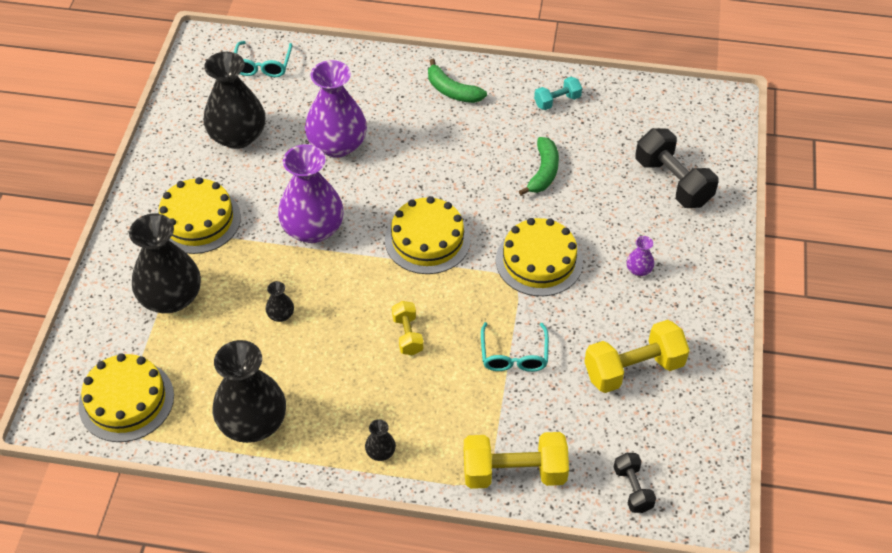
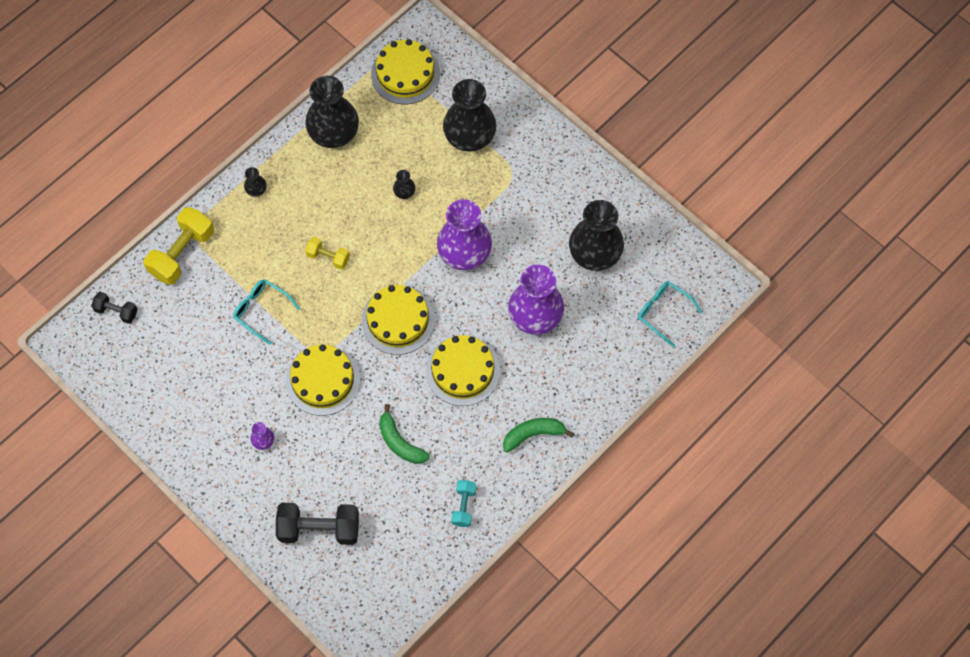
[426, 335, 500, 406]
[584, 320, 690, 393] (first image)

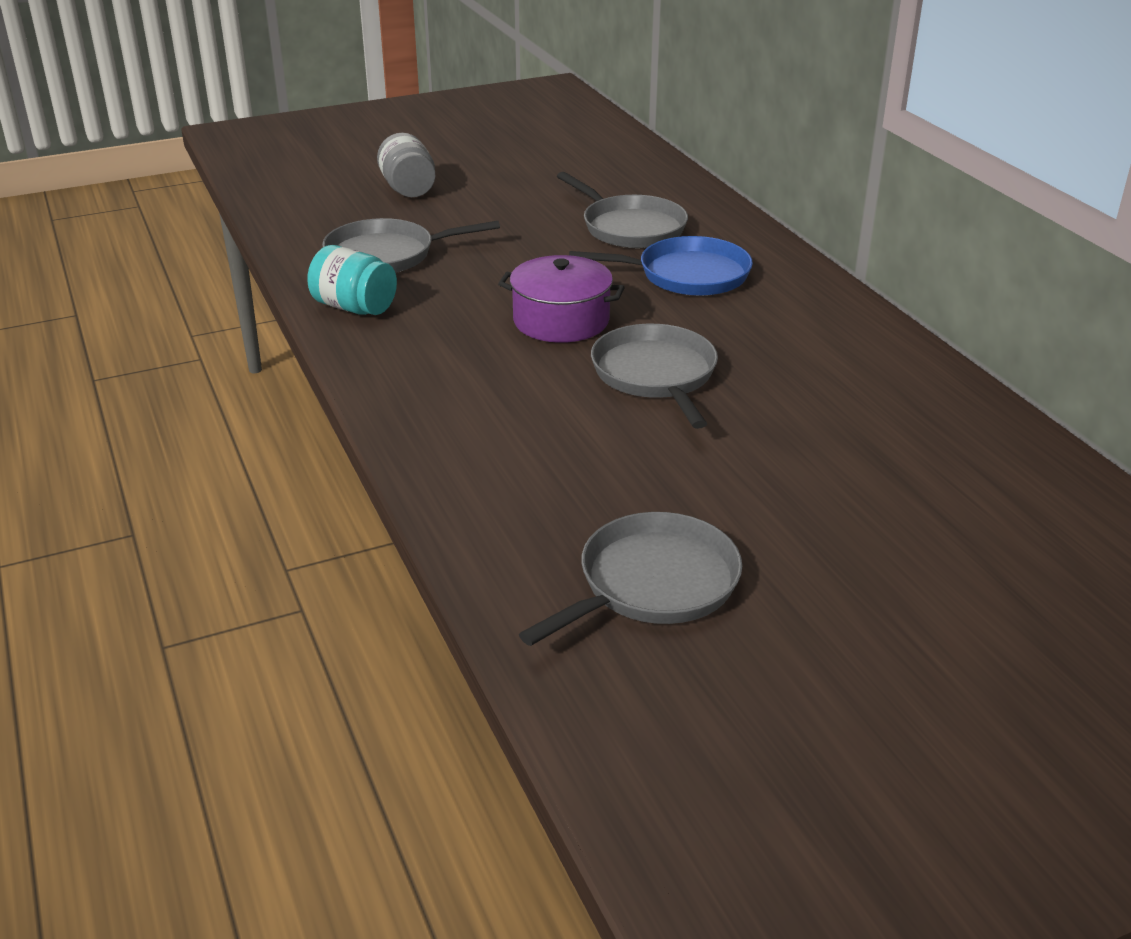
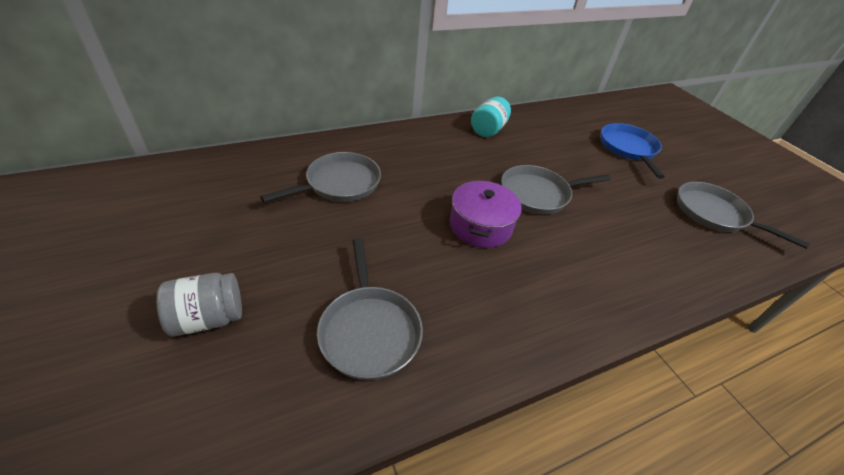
[601, 123, 665, 179]
[471, 96, 511, 137]

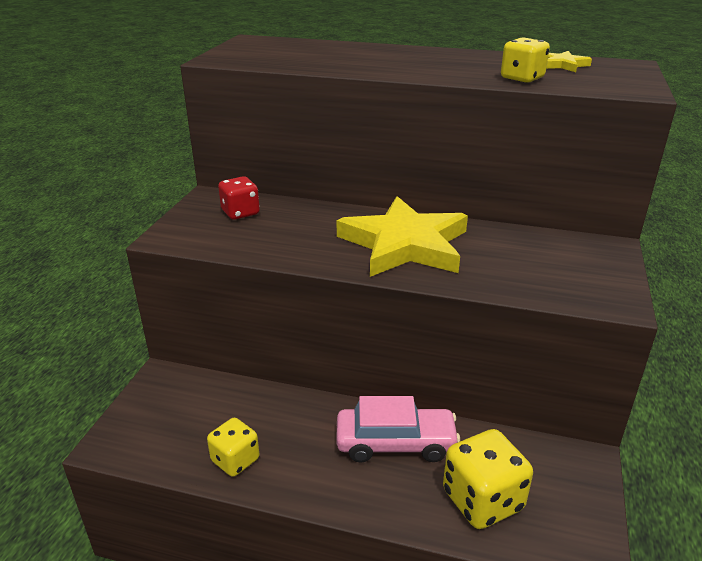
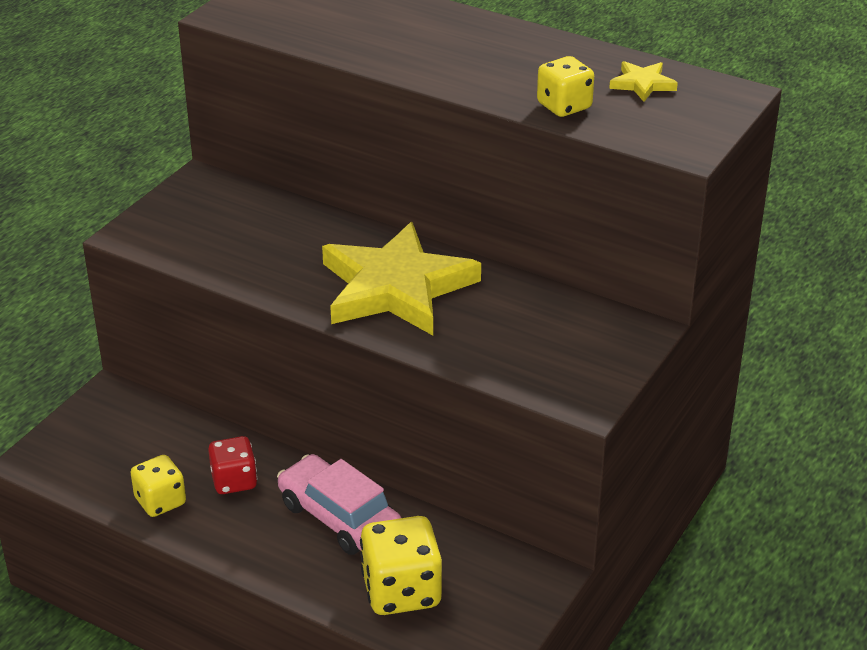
[208, 436, 257, 494]
[277, 454, 401, 555]

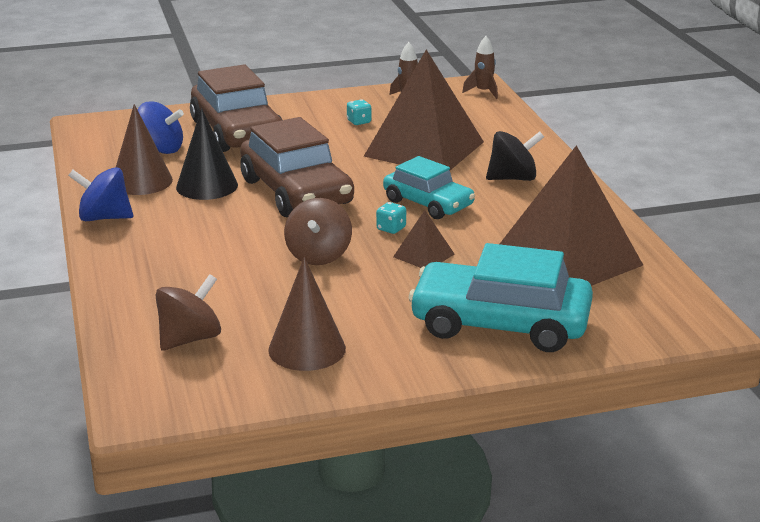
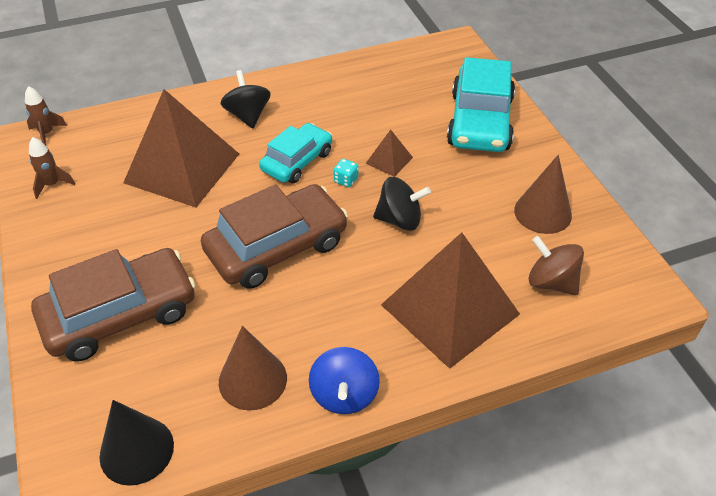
[347, 99, 371, 125] (first image)
[138, 101, 184, 154] (first image)
[99, 400, 174, 486]
[381, 232, 520, 369]
[373, 177, 431, 231]

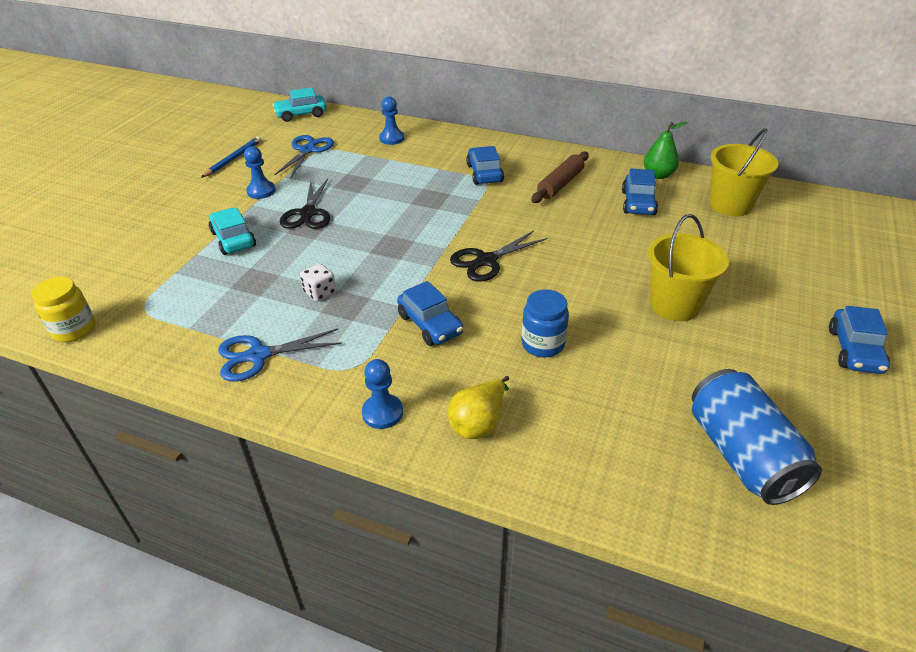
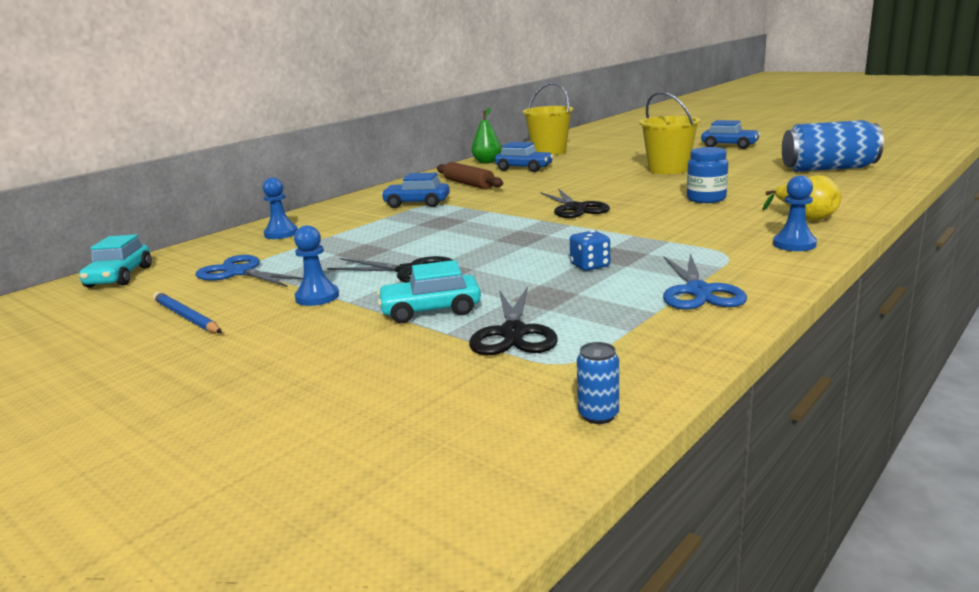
[570, 230, 610, 271]
[577, 342, 619, 424]
[397, 281, 463, 346] (first image)
[469, 286, 558, 355]

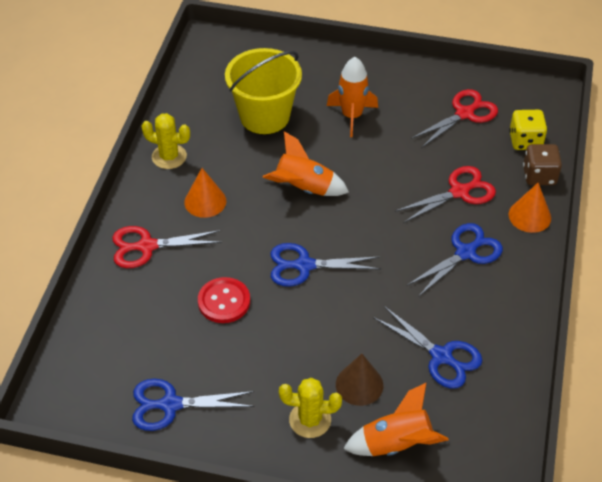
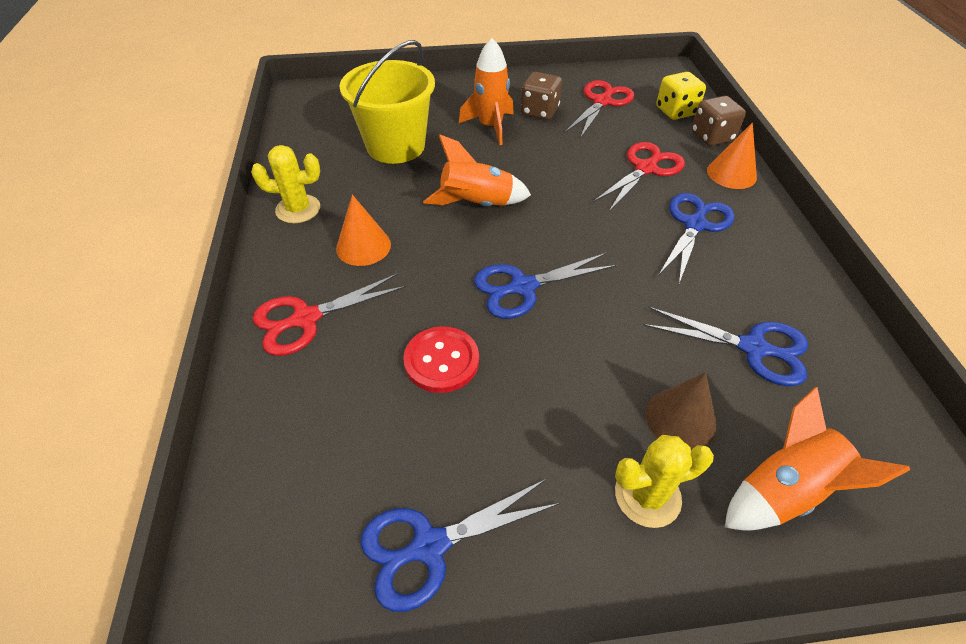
[521, 72, 562, 120]

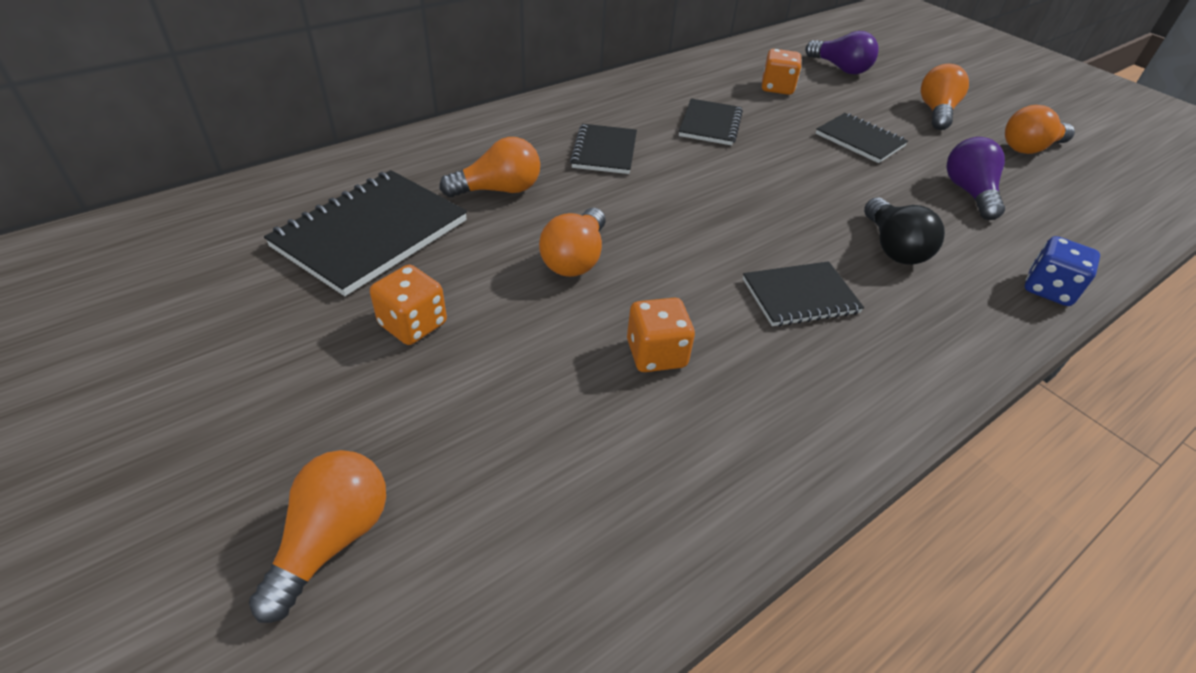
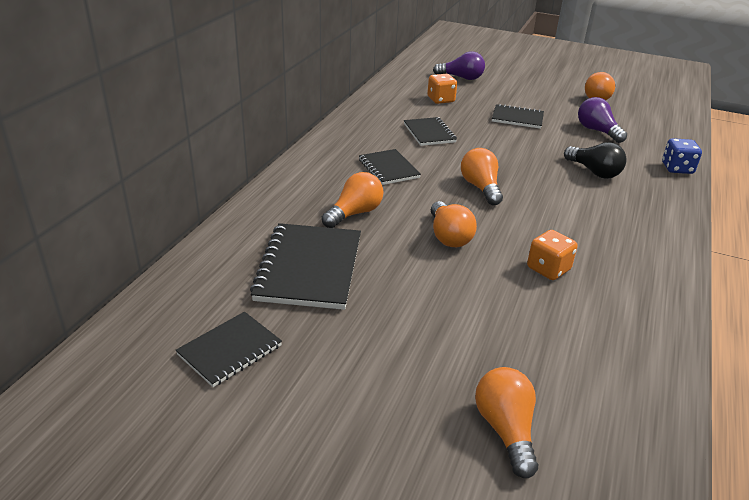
[461, 148, 503, 205]
[176, 312, 282, 387]
[370, 265, 447, 345] (first image)

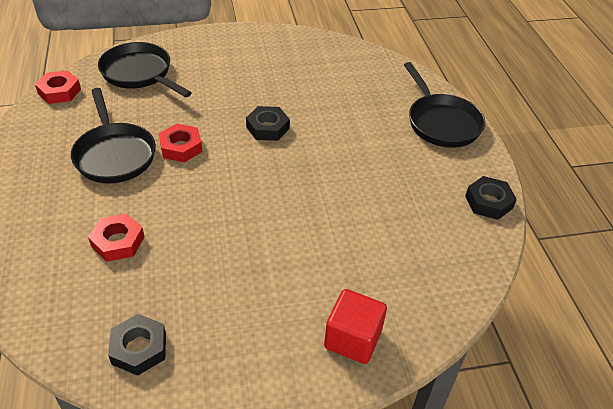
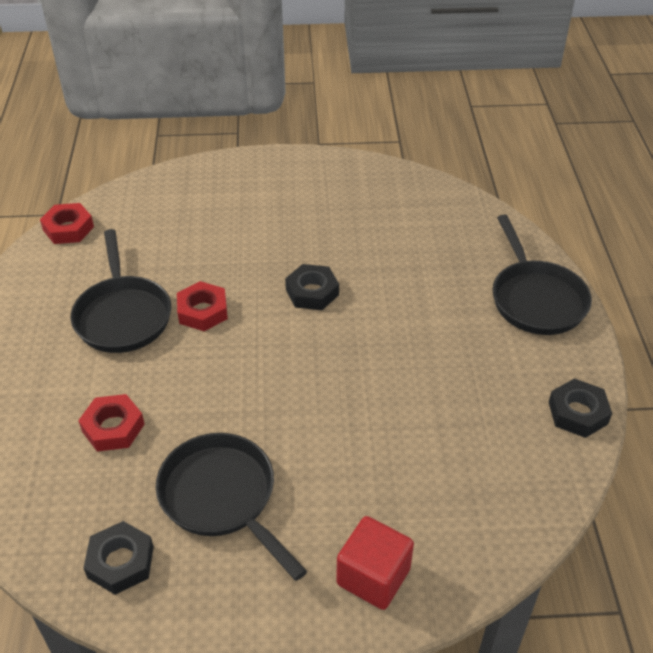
[156, 433, 307, 581]

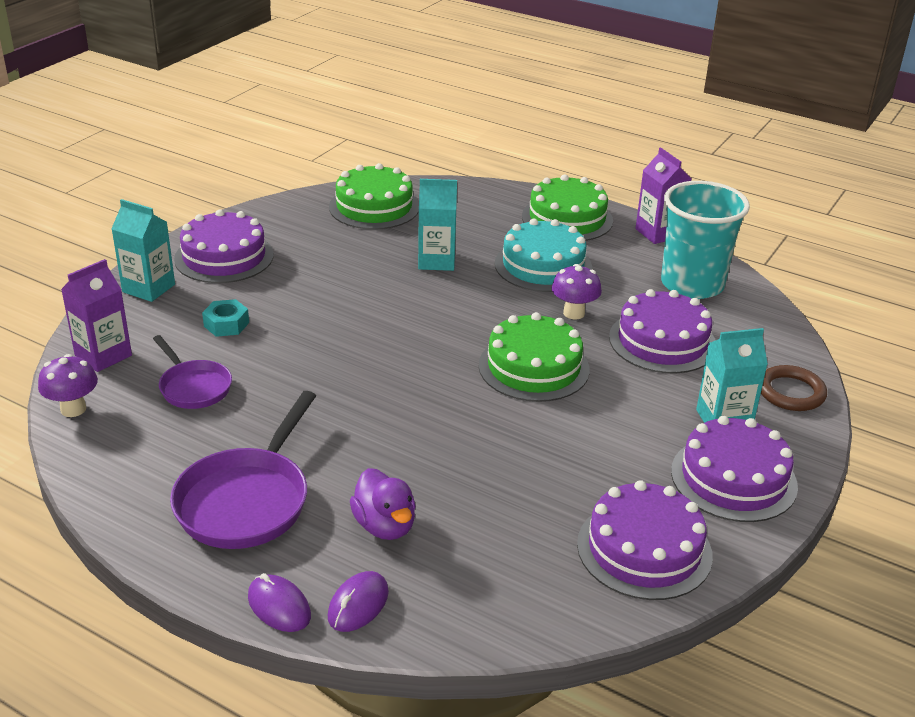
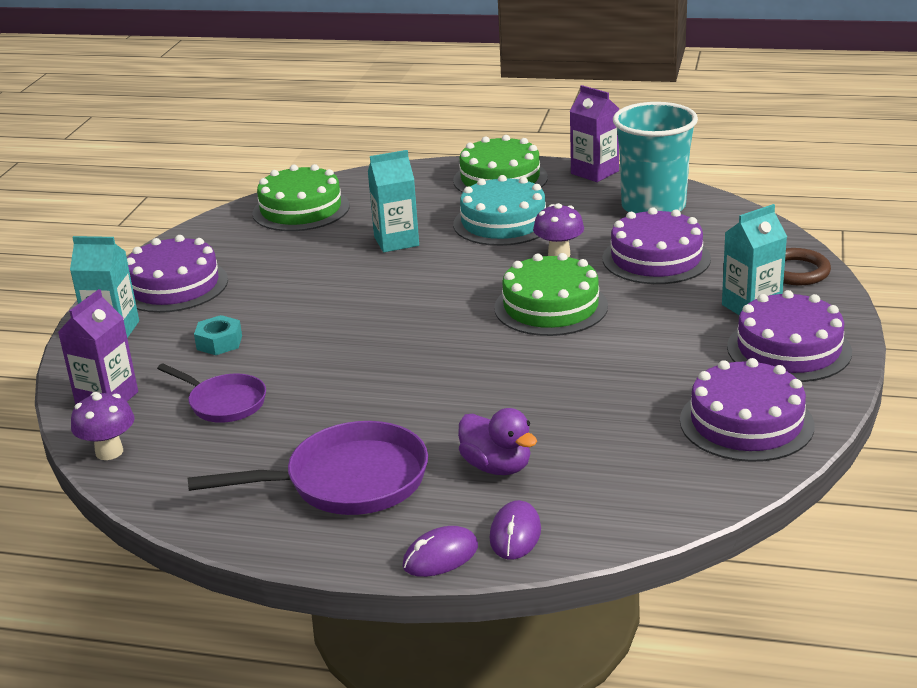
[188, 421, 428, 515]
[403, 526, 478, 577]

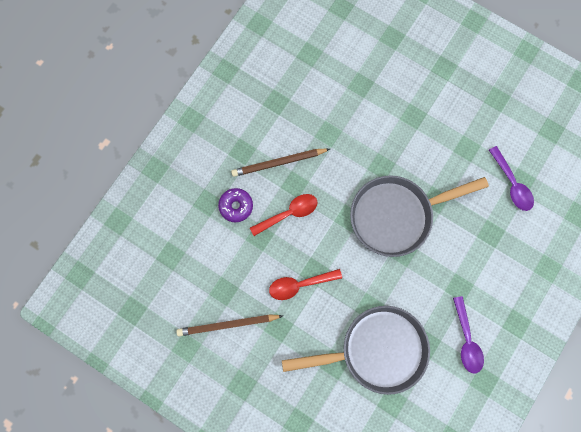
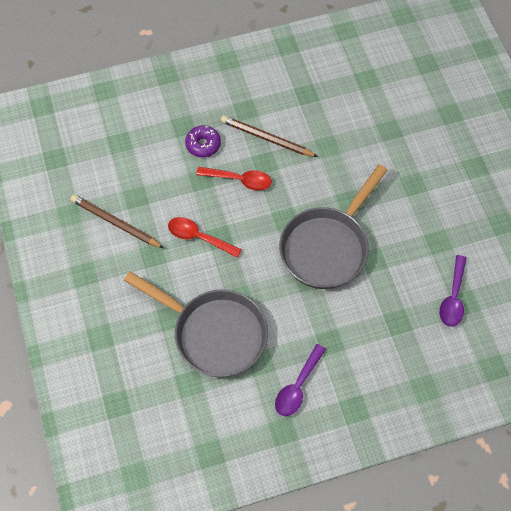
[279, 164, 388, 289]

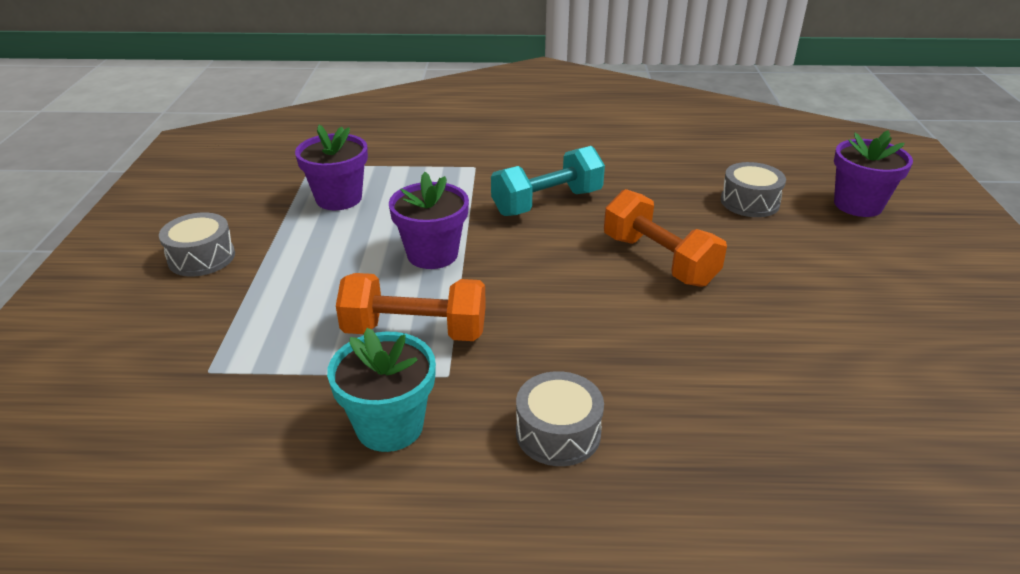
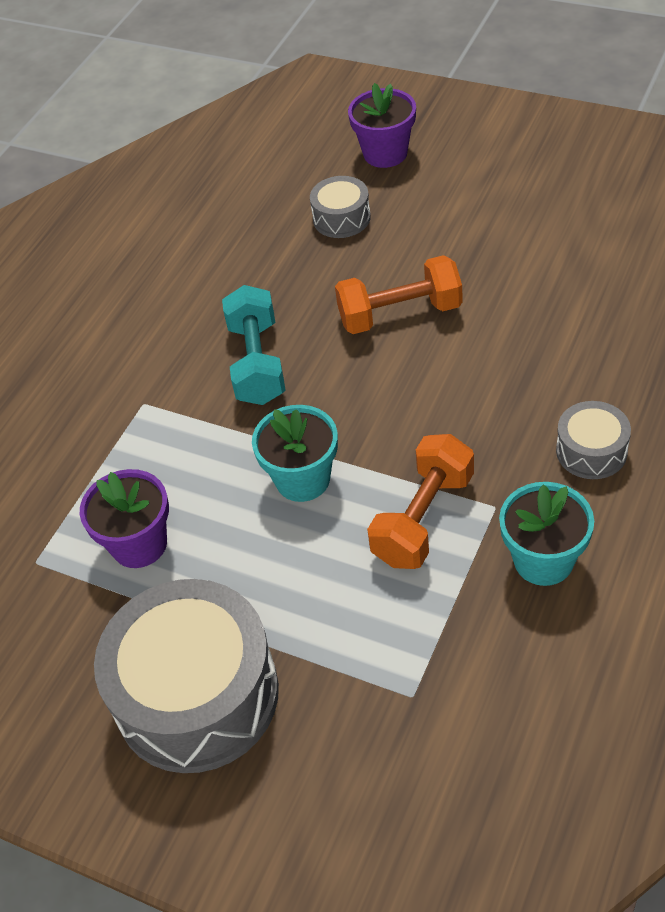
[252, 405, 338, 502]
[94, 579, 279, 773]

